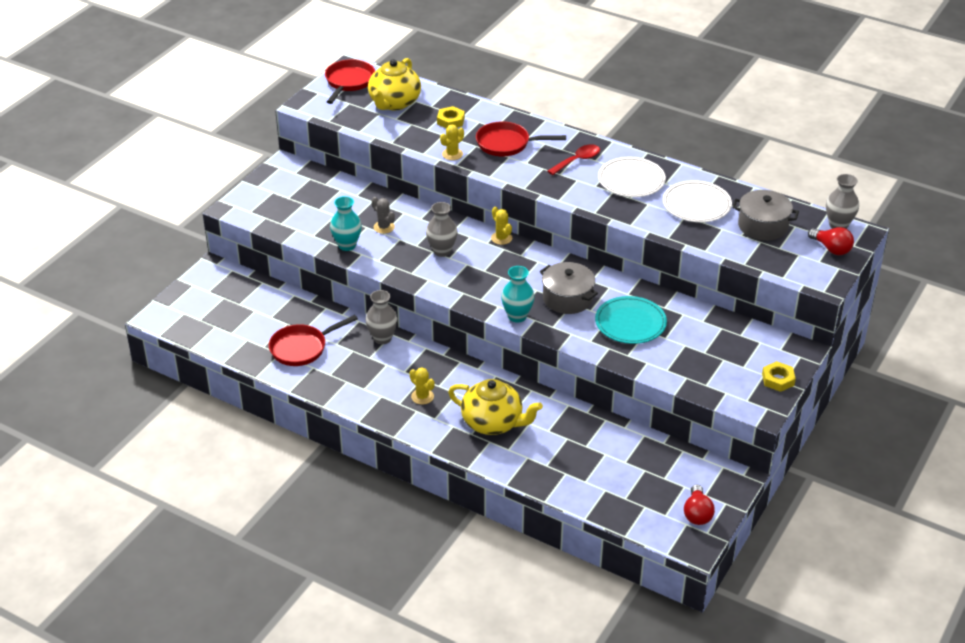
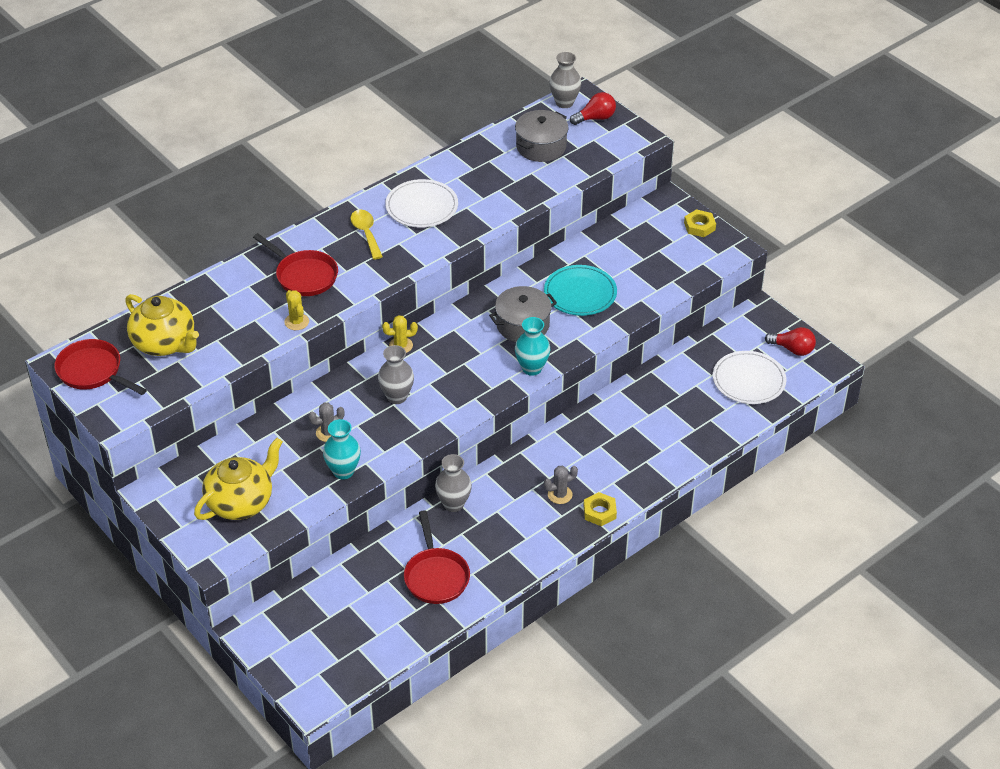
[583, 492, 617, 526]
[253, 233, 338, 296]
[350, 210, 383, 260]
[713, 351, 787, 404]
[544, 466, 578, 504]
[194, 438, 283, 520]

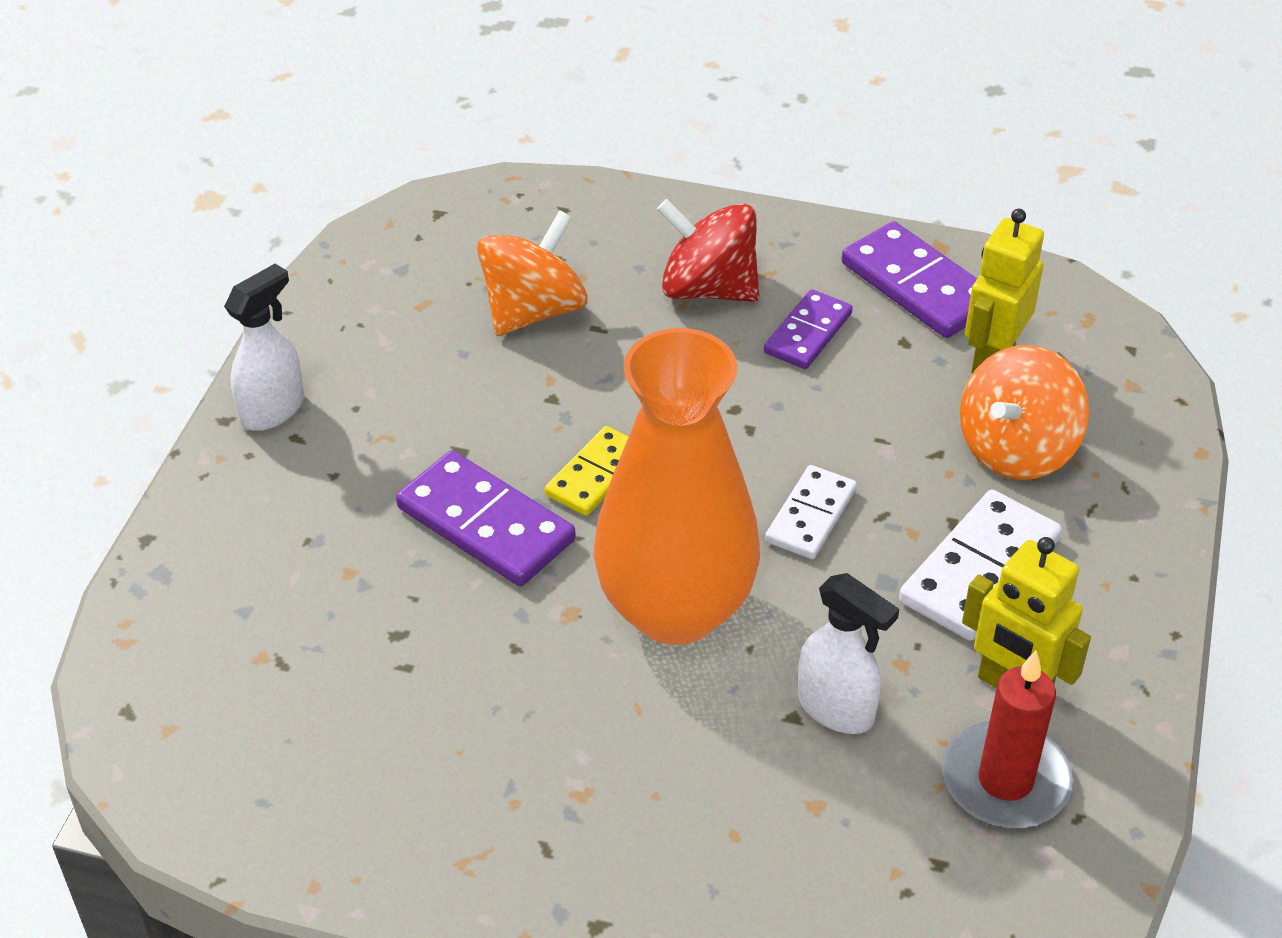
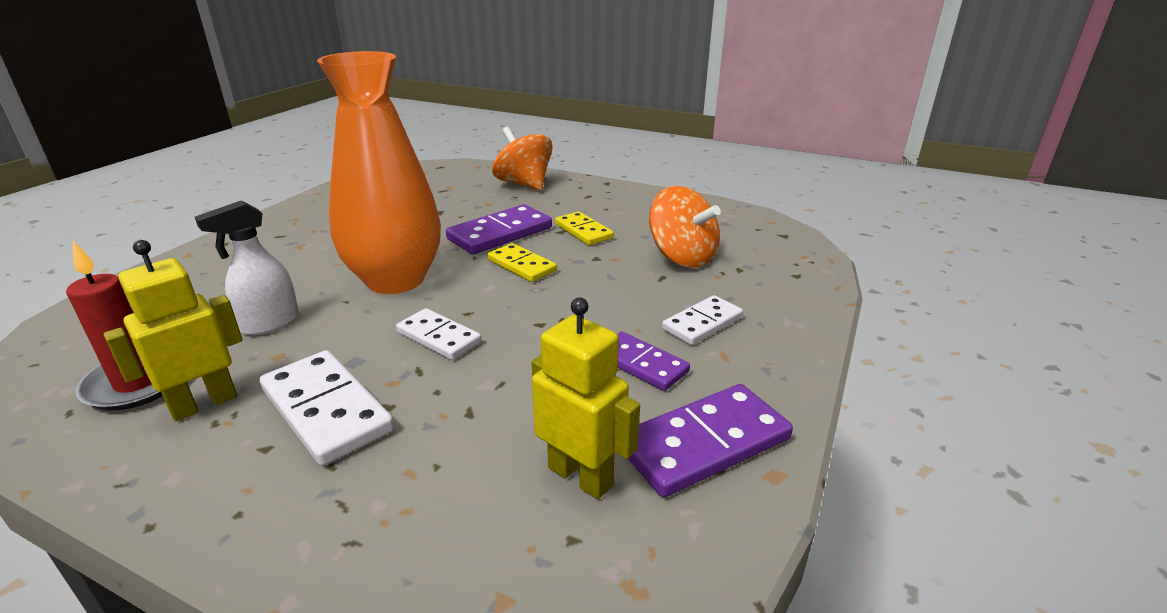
[662, 295, 743, 345]
[224, 264, 304, 431] (first image)
[492, 127, 553, 190]
[555, 212, 614, 245]

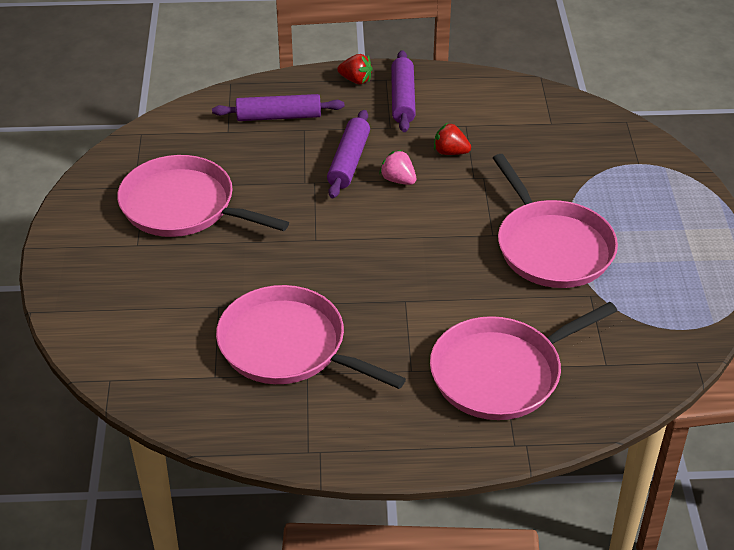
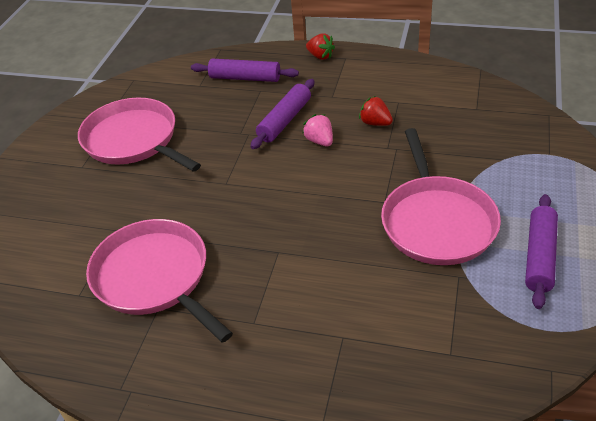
[525, 194, 558, 309]
[430, 302, 617, 420] (first image)

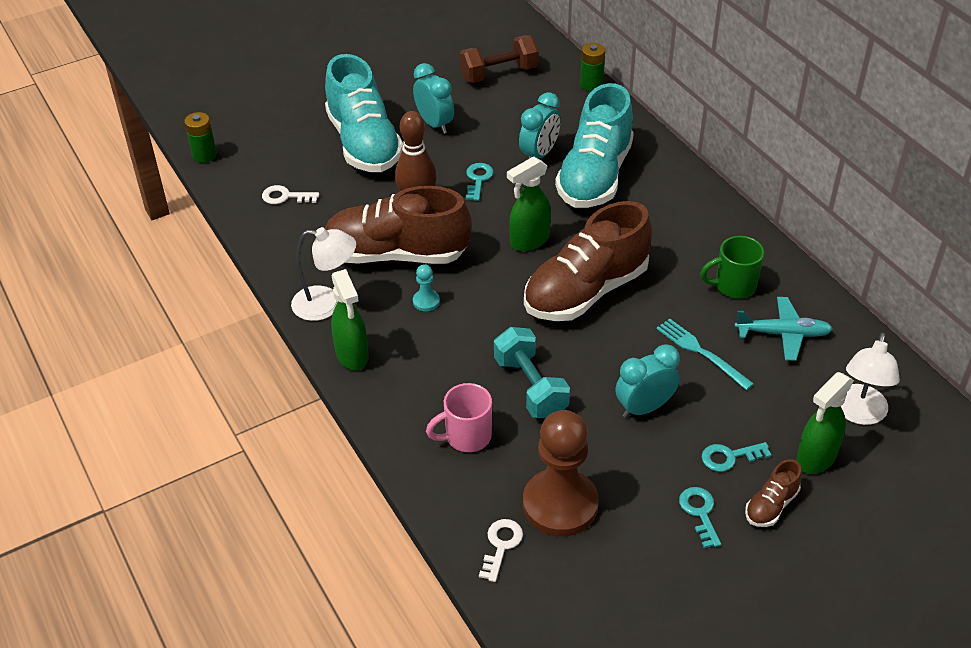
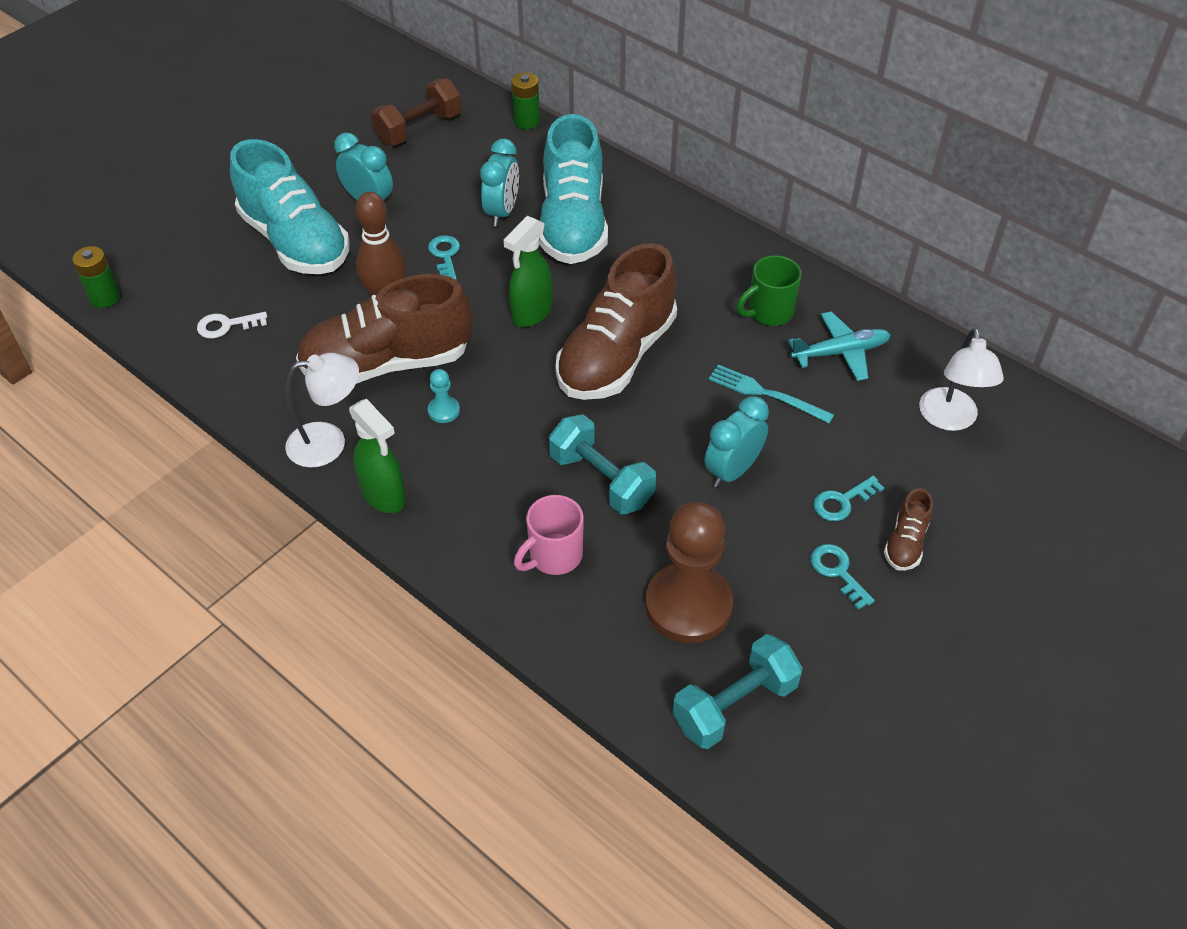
[796, 372, 854, 474] (first image)
[479, 519, 523, 582] (first image)
[672, 634, 803, 749]

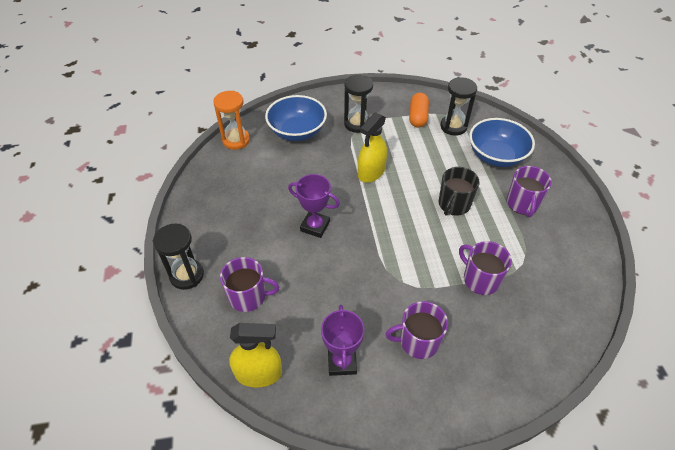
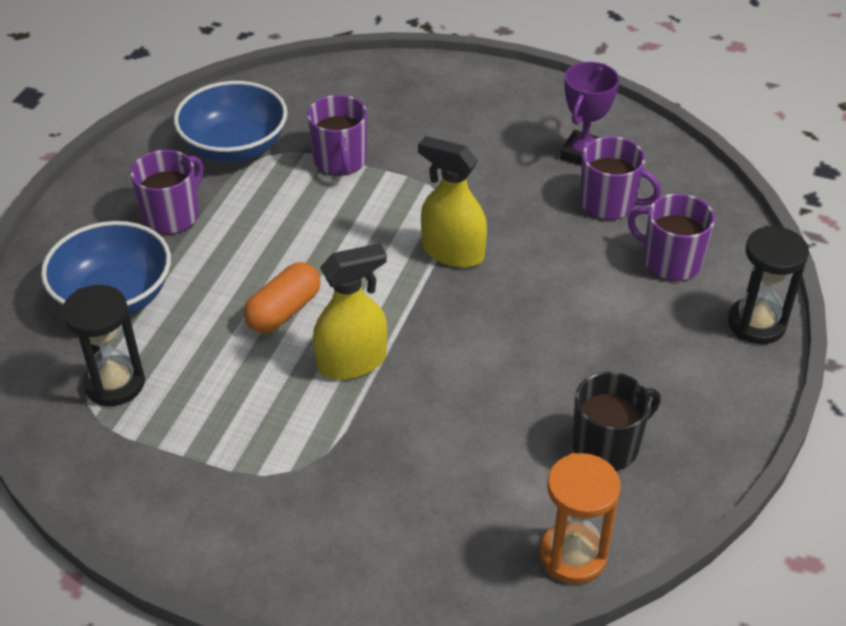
[344, 75, 373, 133] (first image)
[244, 262, 321, 333]
[174, 81, 287, 163]
[572, 372, 661, 471]
[288, 174, 340, 238] (first image)
[580, 136, 661, 220]
[418, 136, 487, 268]

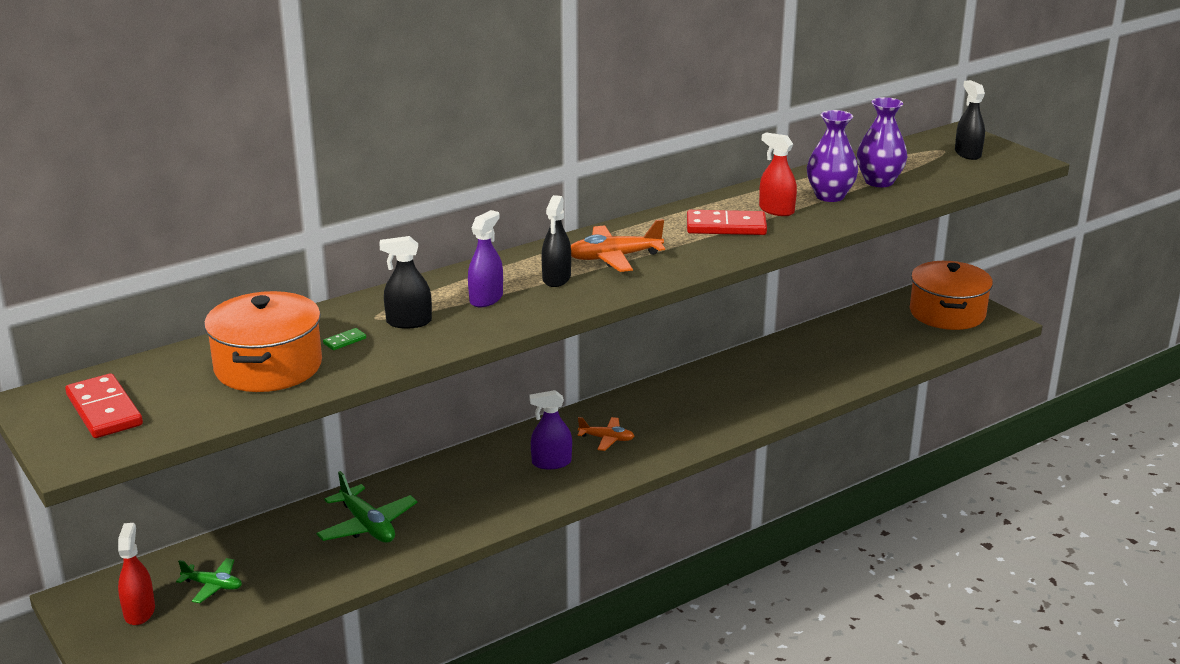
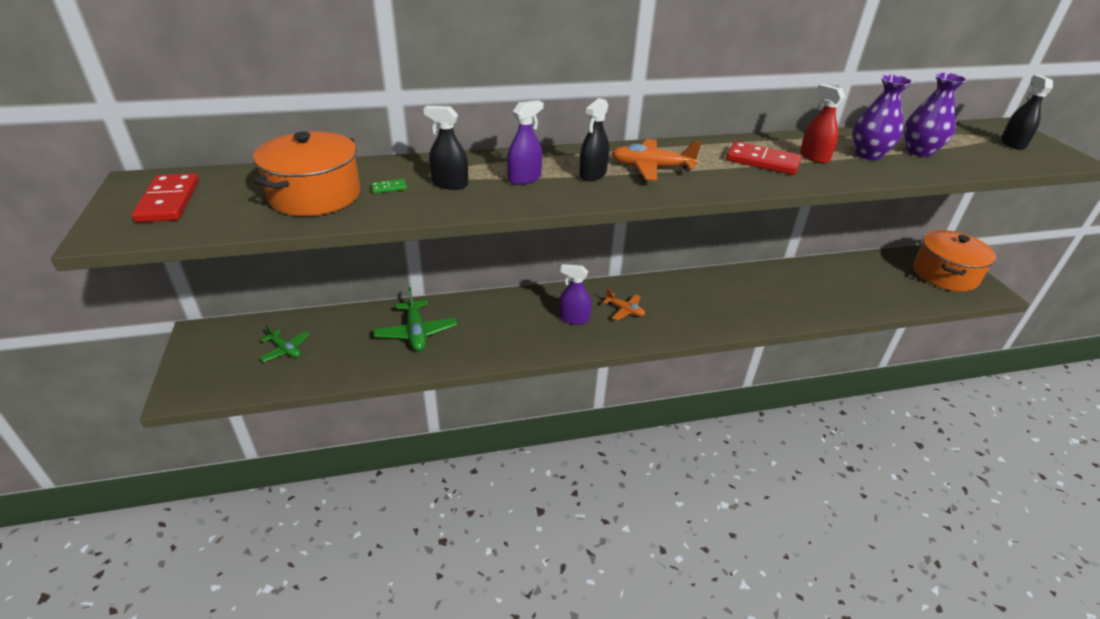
[118, 523, 155, 625] (first image)

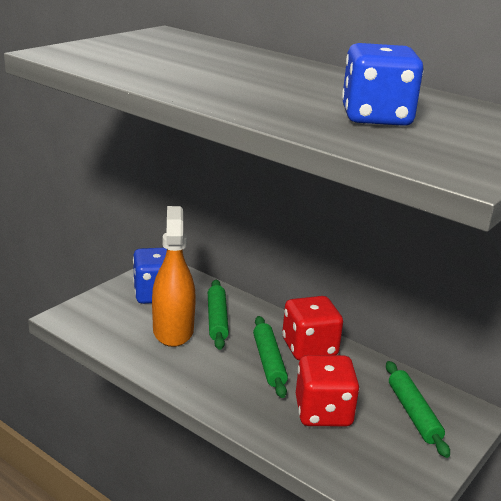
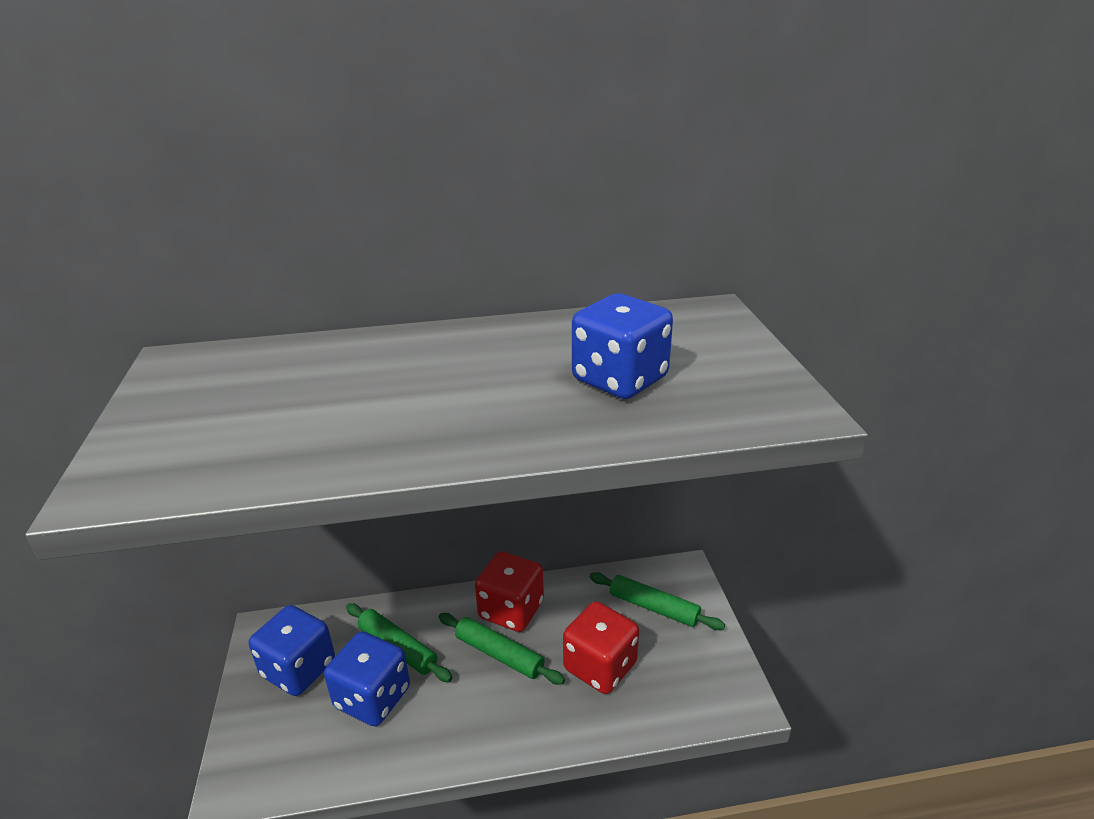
[324, 631, 410, 726]

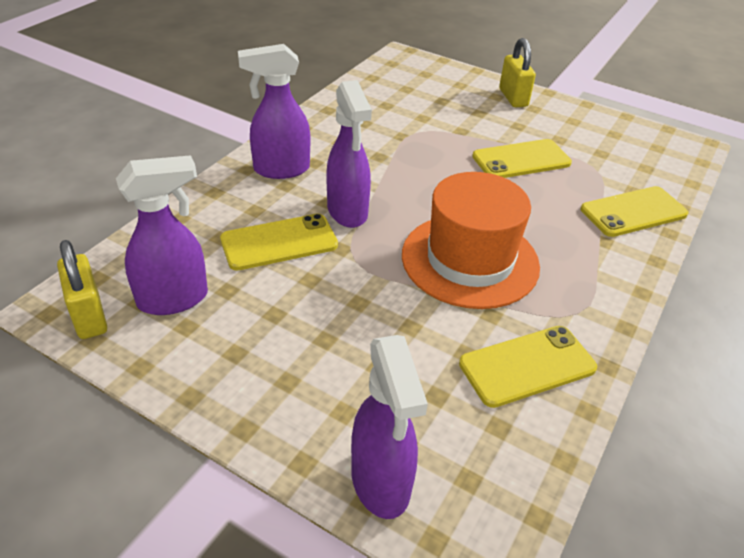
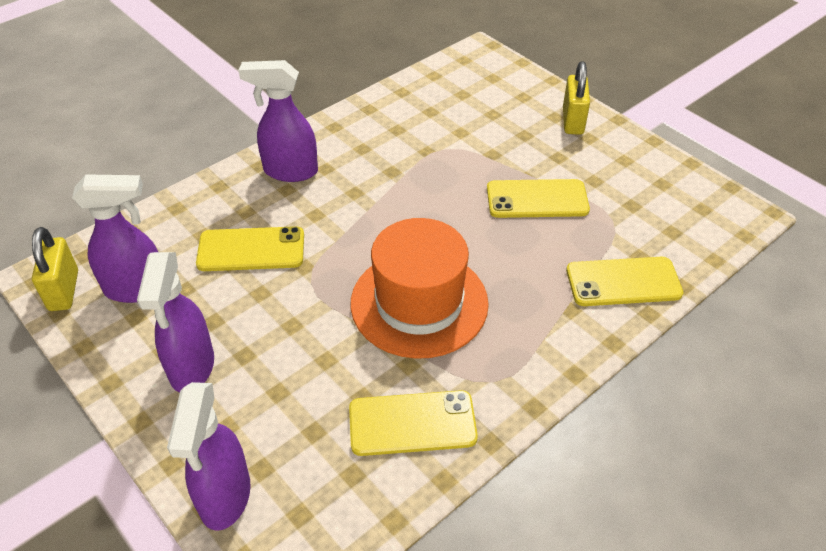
[137, 252, 214, 393]

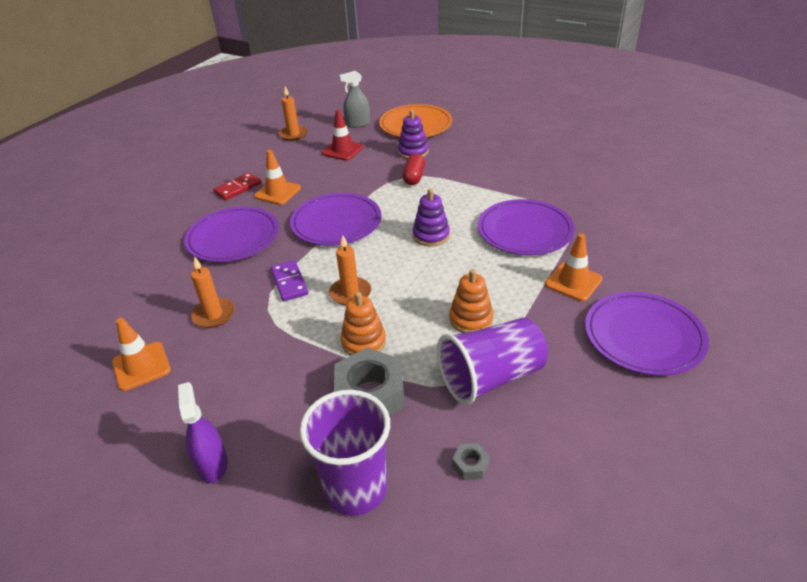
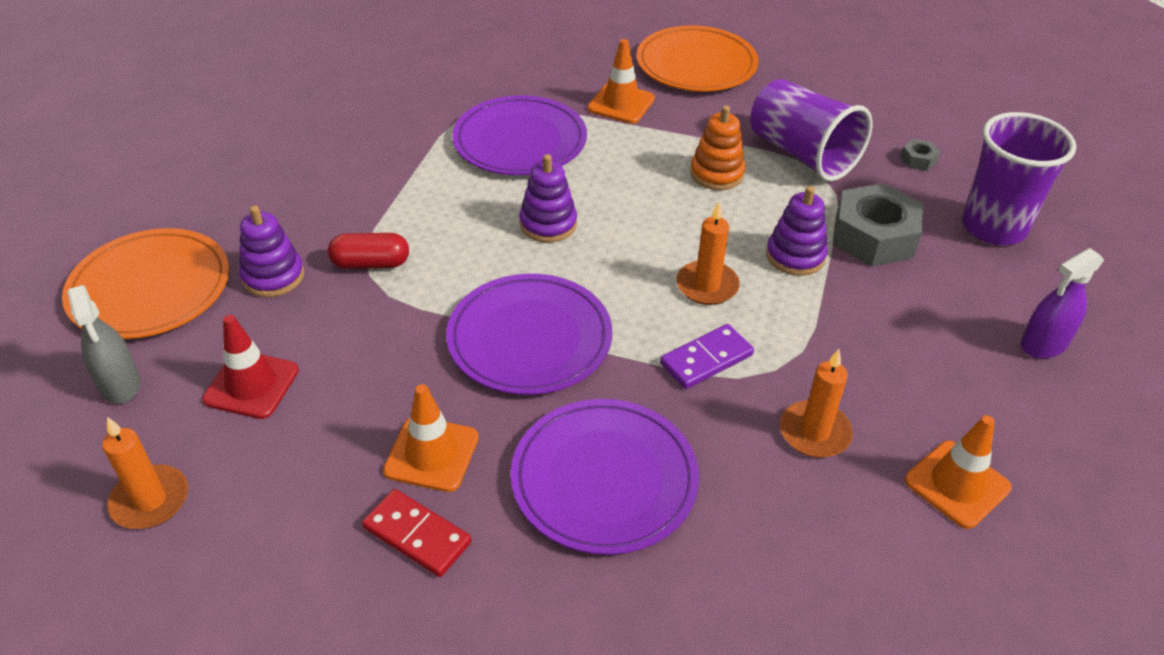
[766, 186, 828, 276]
[636, 26, 758, 91]

